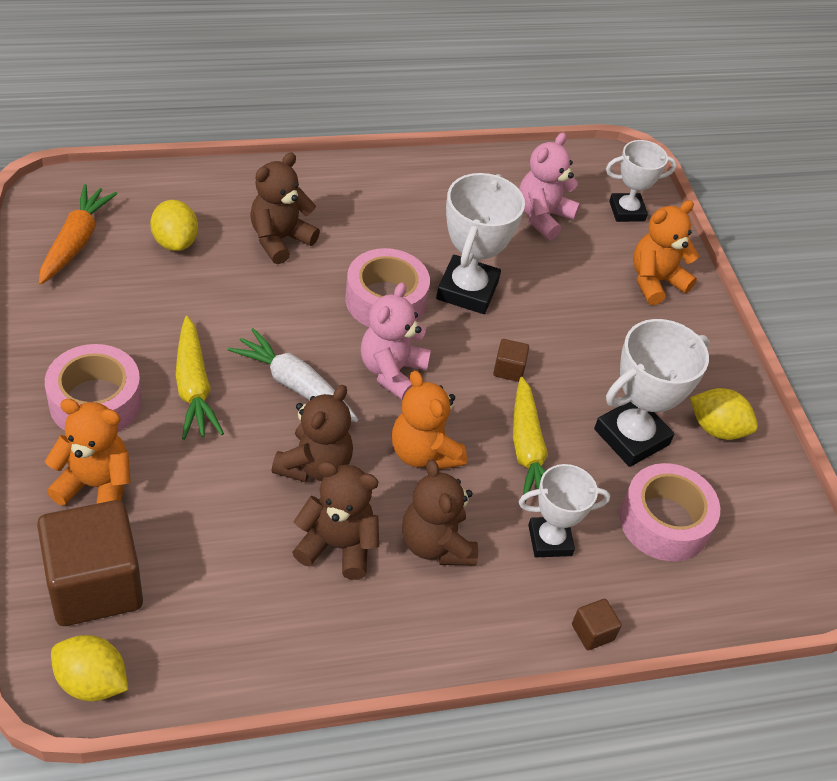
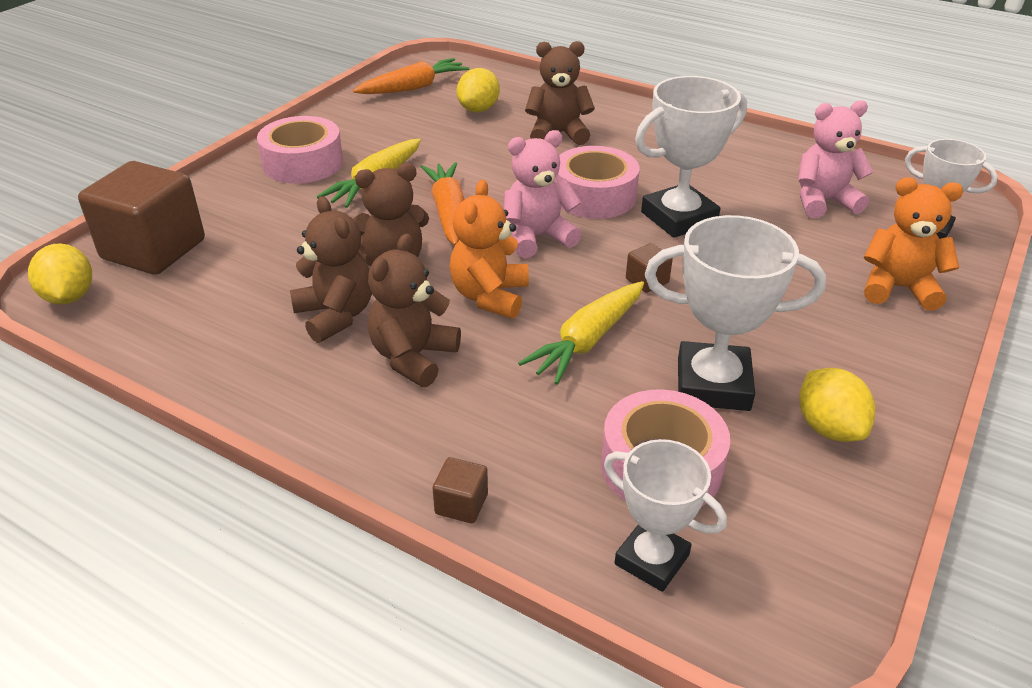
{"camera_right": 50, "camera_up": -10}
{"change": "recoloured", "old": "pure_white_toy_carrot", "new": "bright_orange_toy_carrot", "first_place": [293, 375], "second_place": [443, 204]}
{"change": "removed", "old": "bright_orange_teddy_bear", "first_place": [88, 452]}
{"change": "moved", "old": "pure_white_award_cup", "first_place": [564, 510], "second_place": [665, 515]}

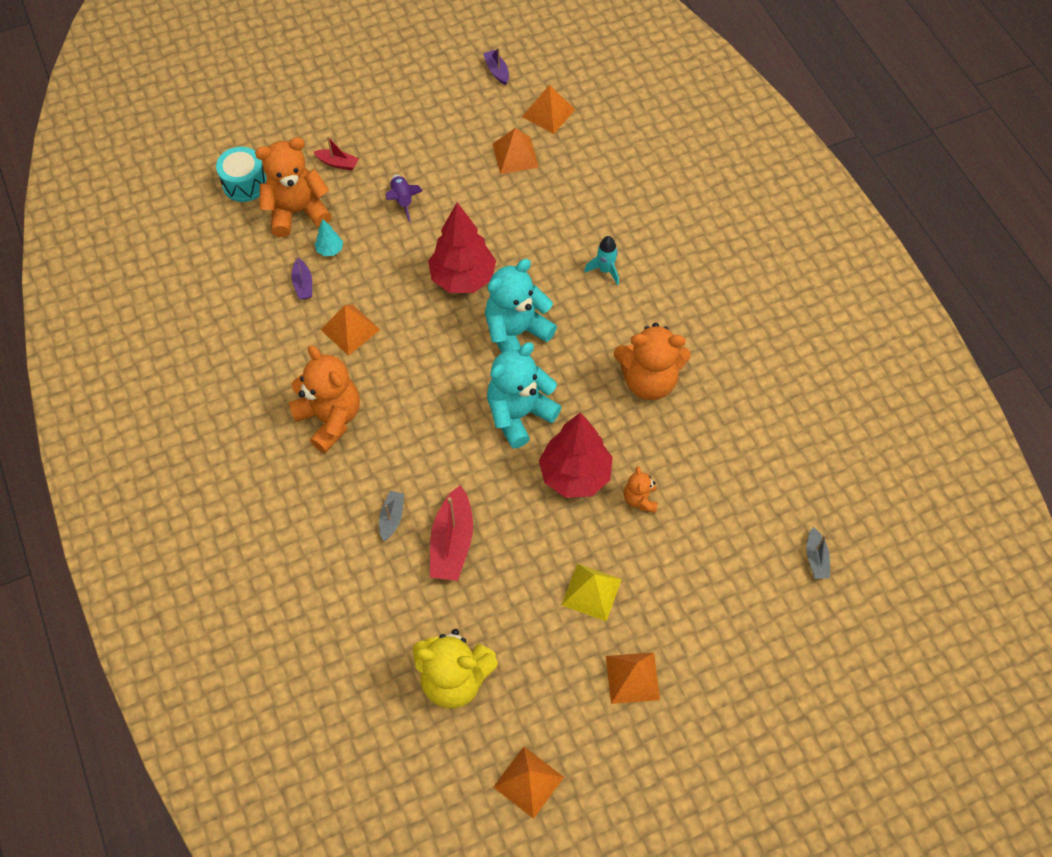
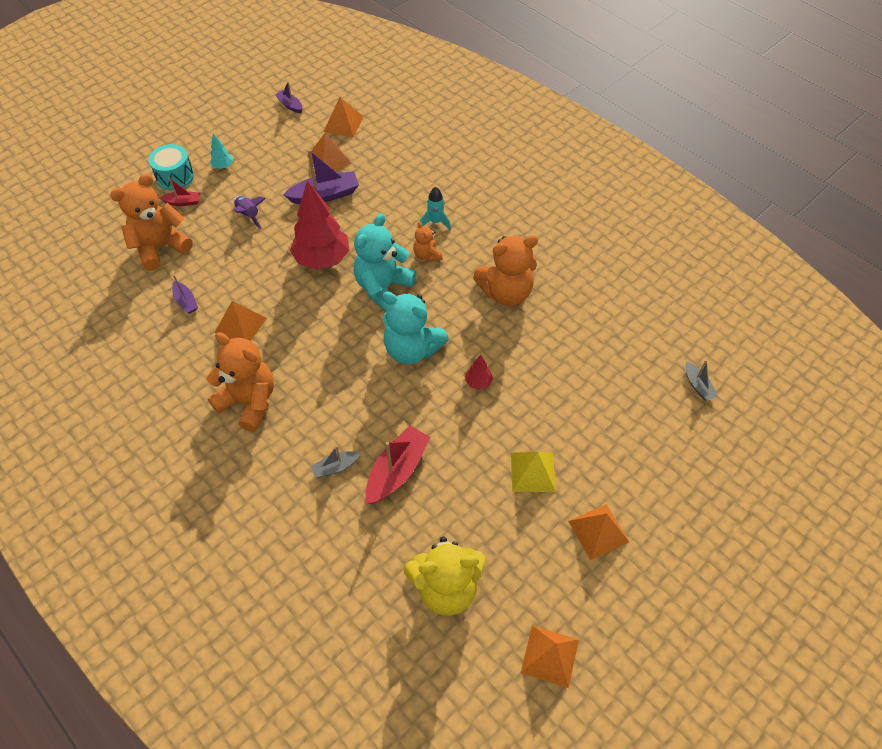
{"camera_right": -20, "camera_up": -5}
{"change": "moved", "old": "aqua_toy_drum", "first_place": [241, 174], "second_place": [171, 167]}
{"change": "moved", "old": "aqua_fir_tree", "first_place": [329, 237], "second_place": [221, 151]}
{"change": "turned", "old": "aqua_teddy_bear", "first_place": [524, 395], "second_place": [415, 328], "degrees": -90}
{"change": "resized", "old": "crimson_fir_tree", "first_place": [576, 455], "second_place": [479, 372], "factor": 0.43}
{"change": "moved", "old": "bright_orange_teddy_bear", "first_place": [641, 489], "second_place": [427, 241]}
{"change": "turned", "old": "crimson_toy_boat", "first_place": [451, 533], "second_place": [398, 465], "degrees": -135}
{"change": "turned", "old": "gray_toy_boat", "first_place": [391, 516], "second_place": [336, 462], "degrees": -105}
{"change": "added", "new": "violet_toy_boat", "second_place": [321, 176]}

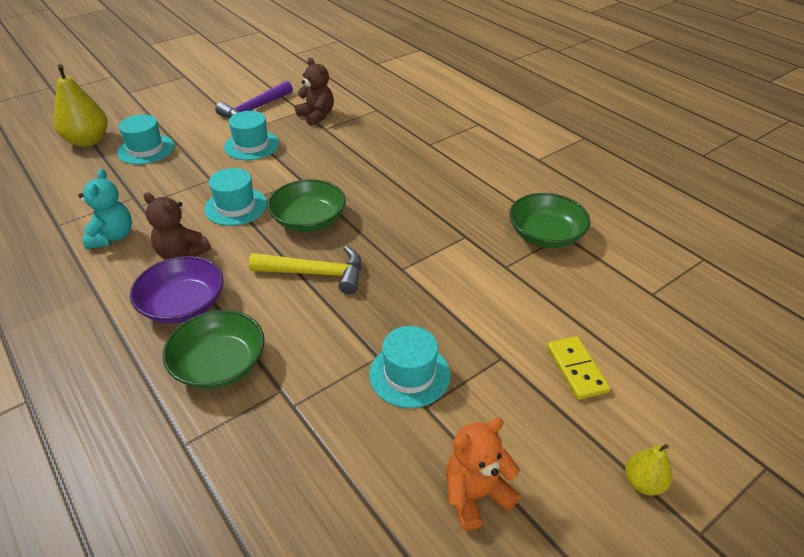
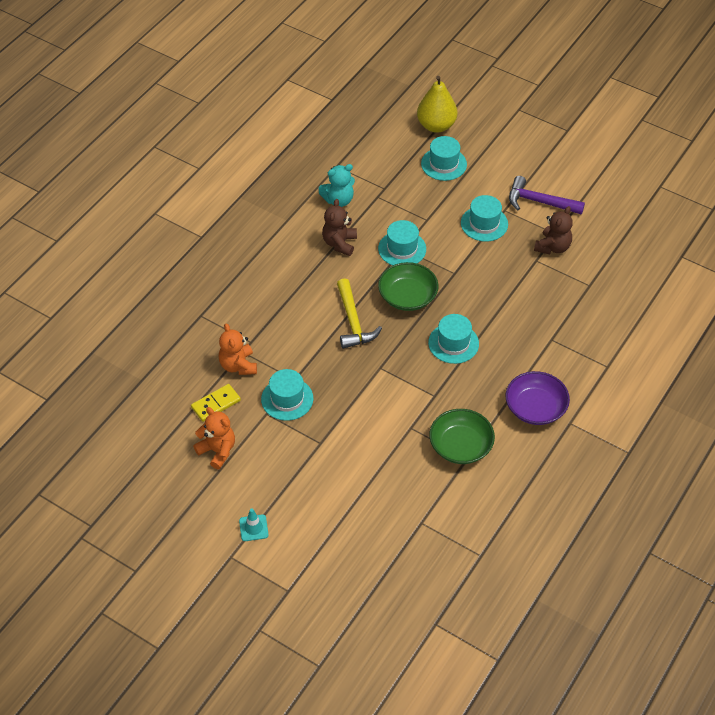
{"camera_right": 70, "camera_up": 10}
{"change": "moved", "old": "violet_serving_bowl", "first_place": [176, 290], "second_place": [538, 398]}
{"change": "removed", "old": "leaf-green_serving_bowl", "first_place": [214, 349]}
{"change": "moved", "old": "golden_domino", "first_place": [578, 368], "second_place": [216, 403]}
{"change": "replaced", "old": "golden_toy_pear", "new": "aqua_road_cone", "first_place": [648, 470], "second_place": [254, 524]}
{"change": "added", "new": "aqua_hat", "second_place": [453, 339]}
{"change": "added", "new": "bright_orange_teddy_bear", "second_place": [238, 349]}

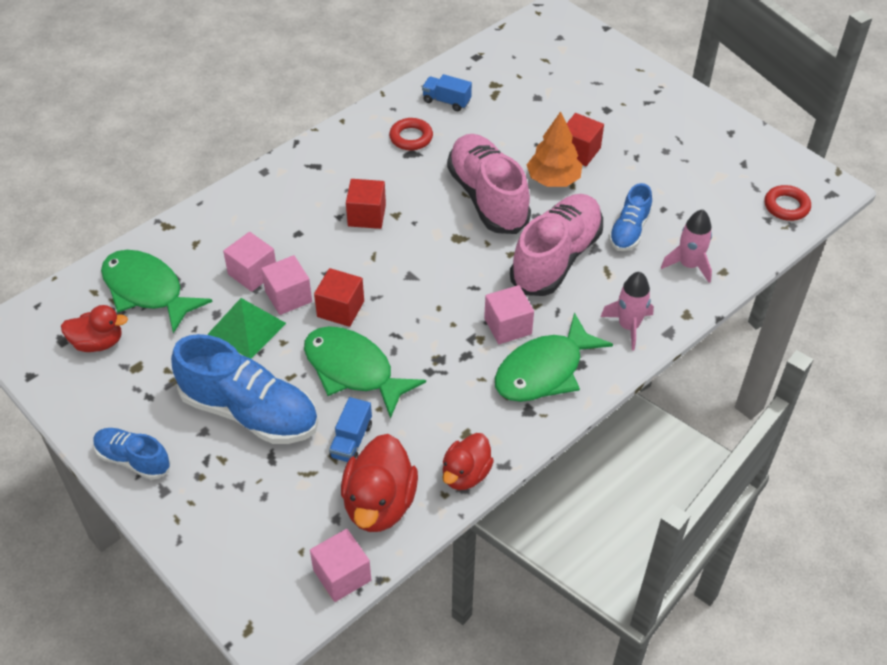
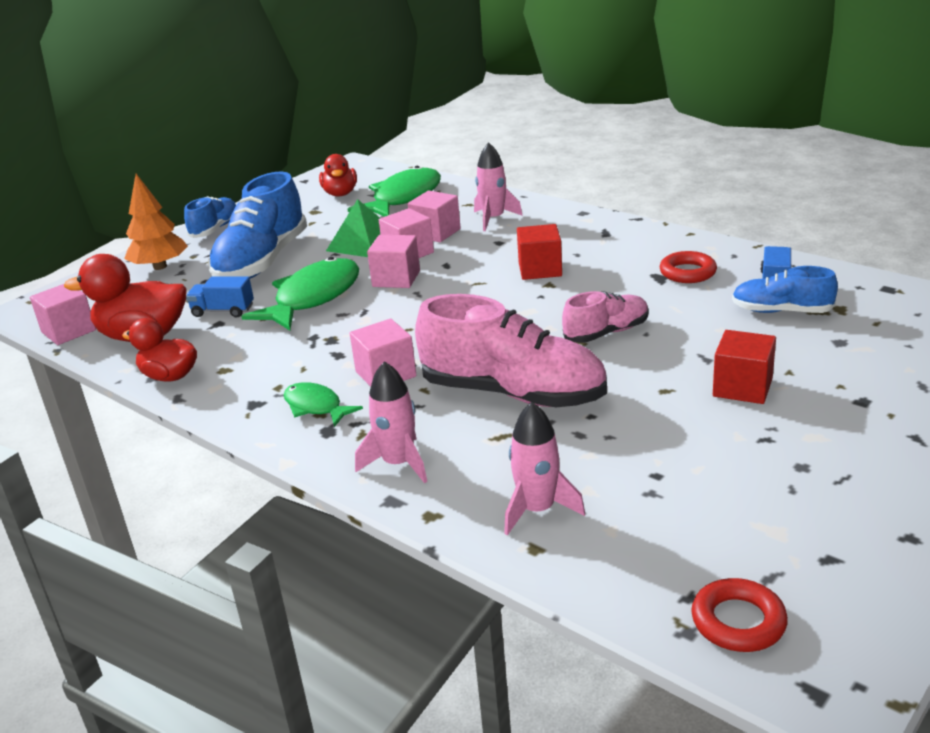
{"camera_right": 85, "camera_up": -20}
{"change": "moved", "old": "bright_orange_fir_tree", "first_place": [554, 149], "second_place": [156, 222]}
{"change": "resized", "old": "rose-pink_sneaker", "first_place": [489, 184], "second_place": [605, 317], "factor": 0.55}
{"change": "moved", "old": "royal_blue_sneaker", "first_place": [630, 217], "second_place": [785, 289]}
{"change": "recoloured", "old": "crimson_block", "new": "rose-pink_block", "first_place": [339, 297], "second_place": [393, 261]}
{"change": "resized", "old": "leaf-green_toy_fish", "first_place": [554, 357], "second_place": [323, 404], "factor": 0.54}
{"change": "added", "new": "rose-pink_toy_rocket", "second_place": [498, 186]}

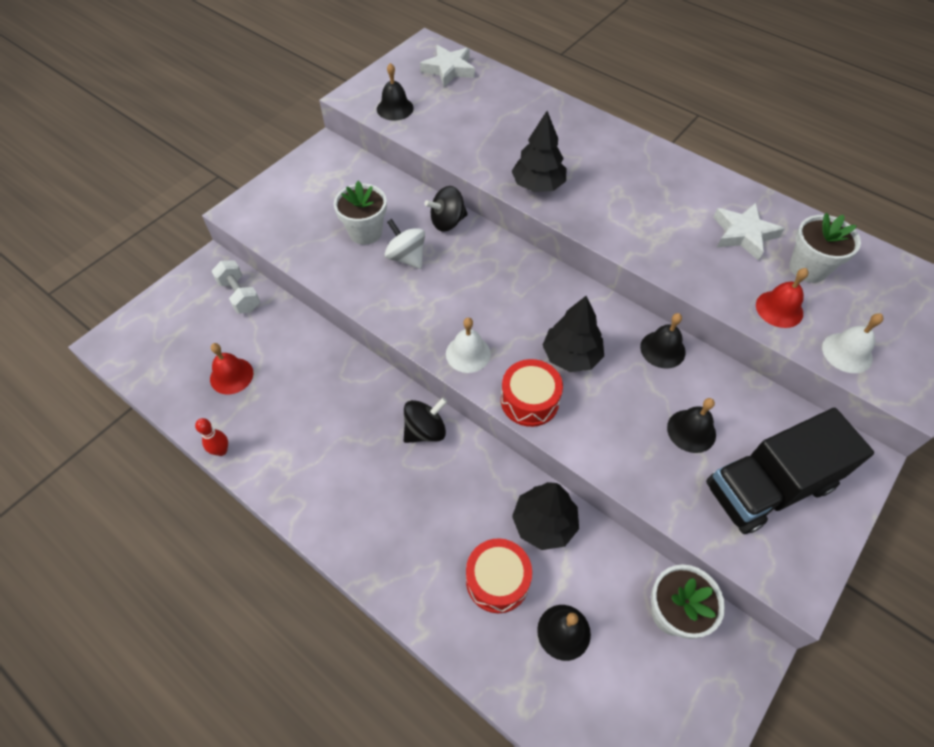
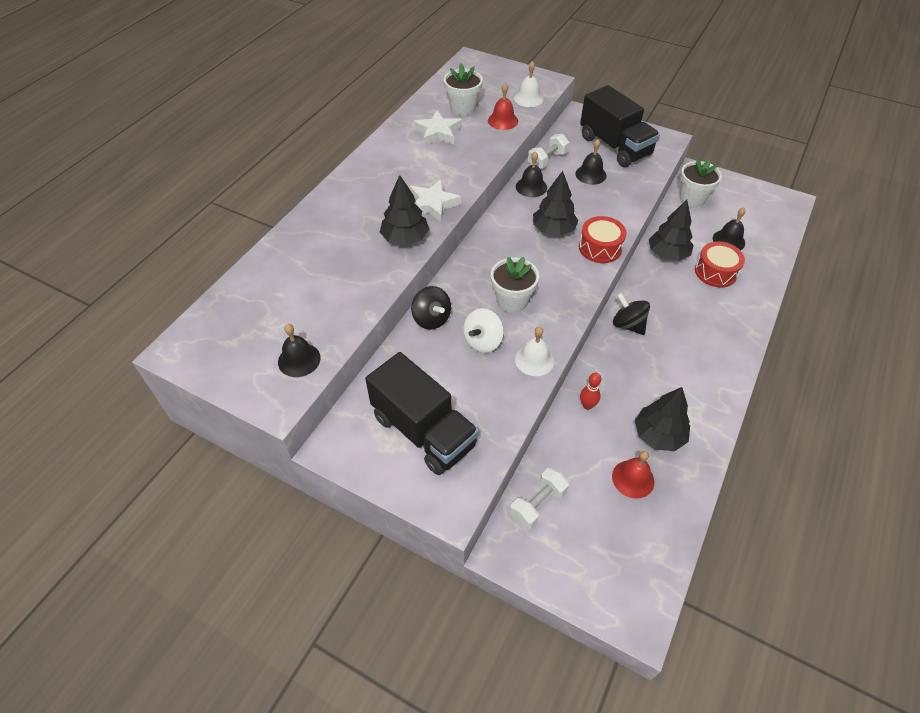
{"camera_right": -100, "camera_up": -5}
{"change": "moved", "old": "pure_white_star_shape", "first_place": [447, 66], "second_place": [435, 201]}
{"change": "moved", "old": "pure_white_potted_plant", "first_place": [360, 213], "second_place": [515, 285]}
{"change": "moved", "old": "pure_white_school_bell", "first_place": [468, 345], "second_place": [534, 351]}
{"change": "moved", "old": "crimson_skittle", "first_place": [211, 437], "second_place": [590, 391]}
{"change": "added", "new": "pure_white_free_weight", "second_place": [548, 151]}
{"change": "added", "new": "jet-black_lorry", "second_place": [422, 413]}
{"change": "added", "new": "jet-black_fir_tree", "second_place": [662, 419]}

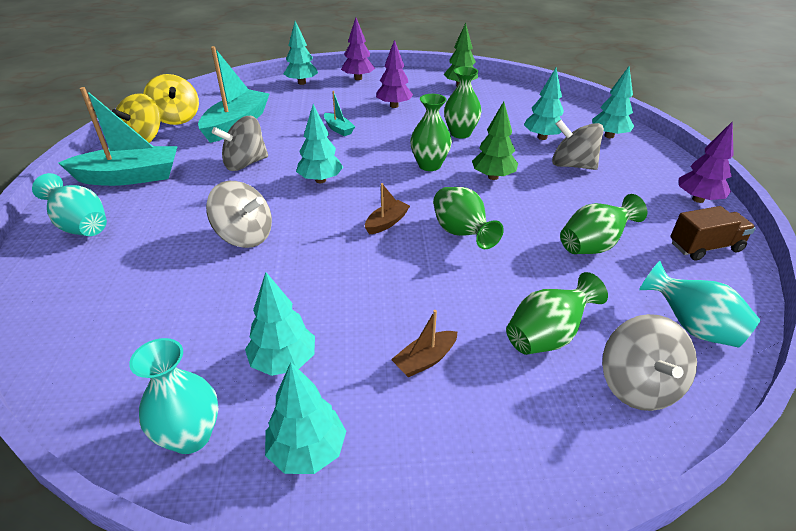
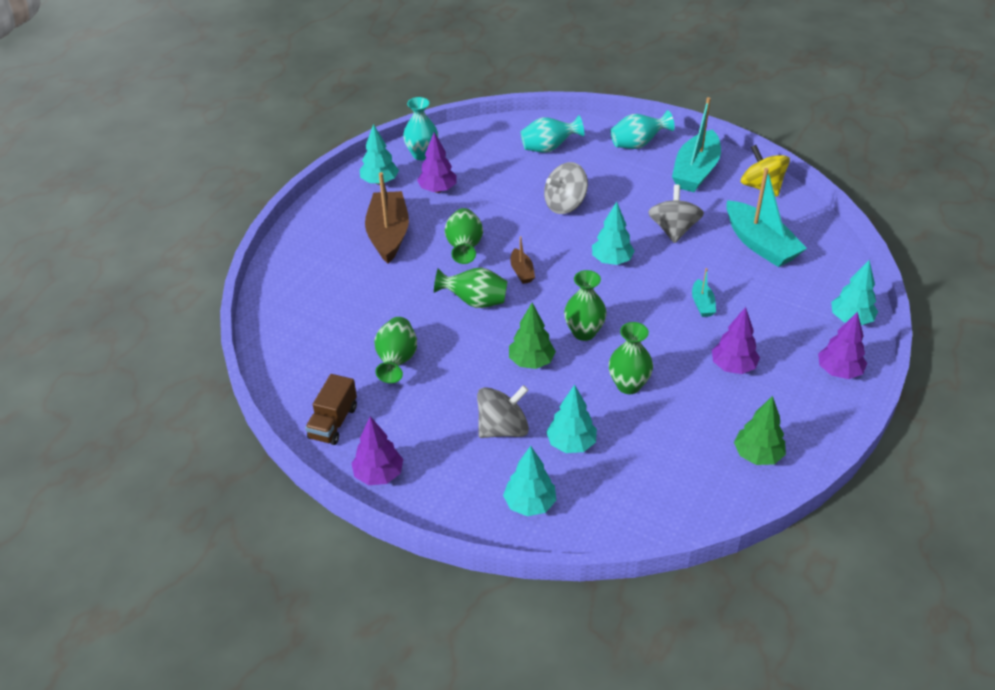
{"camera_right": 125, "camera_up": 5}
{"change": "removed", "old": "golden_toy_top", "first_place": [171, 99]}
{"change": "turned", "old": "aqua_toy_boat", "first_place": [339, 113], "second_place": [704, 292], "degrees": -90}
{"change": "moved", "old": "aqua_vase", "first_place": [699, 304], "second_place": [552, 134]}
{"change": "recoloured", "old": "aqua_fir_tree", "new": "violet_fir_tree", "first_place": [280, 324], "second_place": [436, 162]}
{"change": "moved", "old": "leaf-green_vase", "first_place": [557, 313], "second_place": [464, 236]}
{"change": "resized", "old": "dark_brown_toy_boat", "first_place": [424, 343], "second_place": [387, 218], "factor": 2.12}
{"change": "removed", "old": "gray_toy_top", "first_place": [649, 362]}

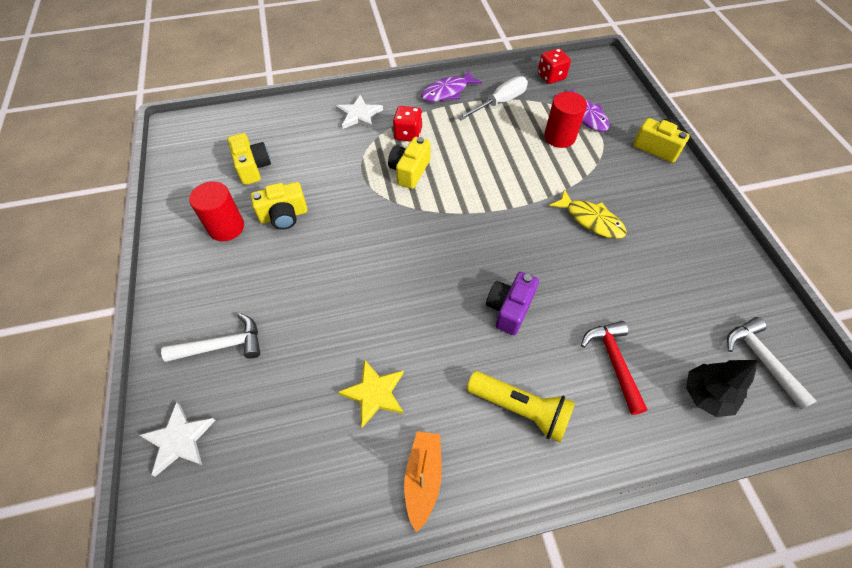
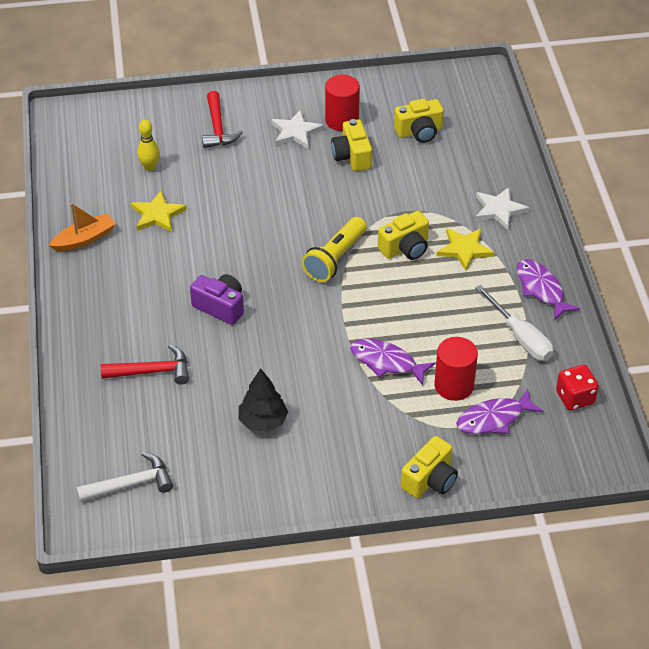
{"camera_right": 95, "camera_up": -10}
{"change": "replaced", "old": "crimson_game_die", "new": "golden_star_shape", "first_place": [407, 124], "second_place": [465, 249]}
{"change": "turned", "old": "golden_camera", "first_place": [409, 163], "second_place": [403, 235], "degrees": 120}
{"change": "removed", "old": "golden_toy_fish", "first_place": [588, 214]}
{"change": "recoloured", "old": "pure_white_claw_hammer", "new": "crimson_claw_hammer", "first_place": [210, 337], "second_place": [222, 119]}
{"change": "moved", "old": "jet-black_fir_tree", "first_place": [722, 388], "second_place": [263, 400]}
{"change": "moved", "old": "golden_flashlight", "first_place": [521, 406], "second_place": [334, 249]}
{"change": "moved", "old": "pure_white_star_shape", "first_place": [177, 439], "second_place": [297, 129]}
{"change": "turned", "old": "bright_orange_toy_boat", "first_place": [423, 481], "second_place": [82, 227], "degrees": -45}
{"change": "added", "new": "golden_skittle", "second_place": [148, 145]}
{"change": "added", "new": "violet_toy_fish", "second_place": [393, 362]}

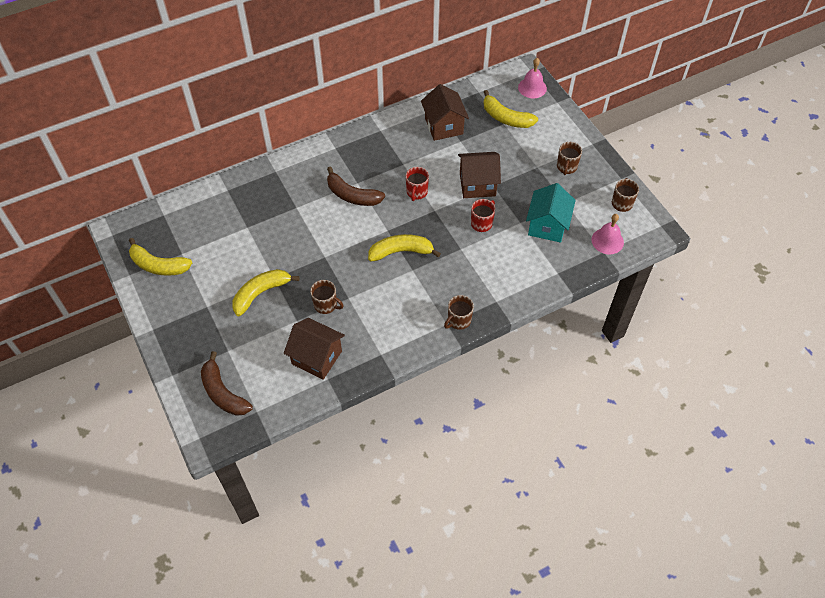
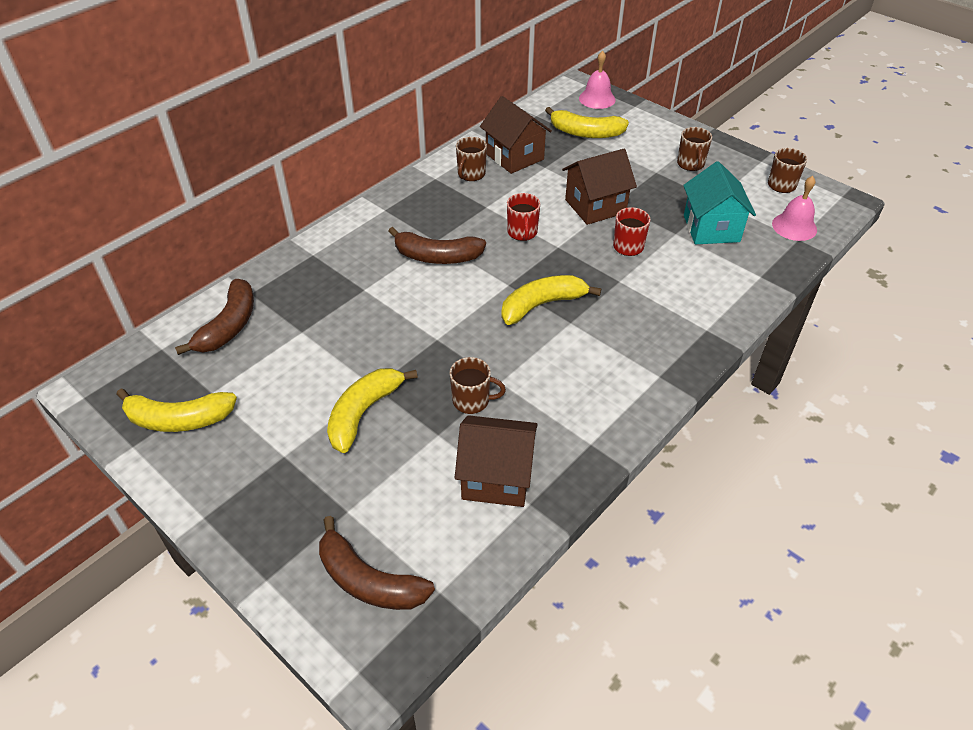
{"camera_right": -20, "camera_up": -10}
{"change": "moved", "old": "dark_brown_coffee_mug", "first_place": [459, 312], "second_place": [471, 159]}
{"change": "added", "new": "dark_brown_toy_banana", "second_place": [214, 317]}

